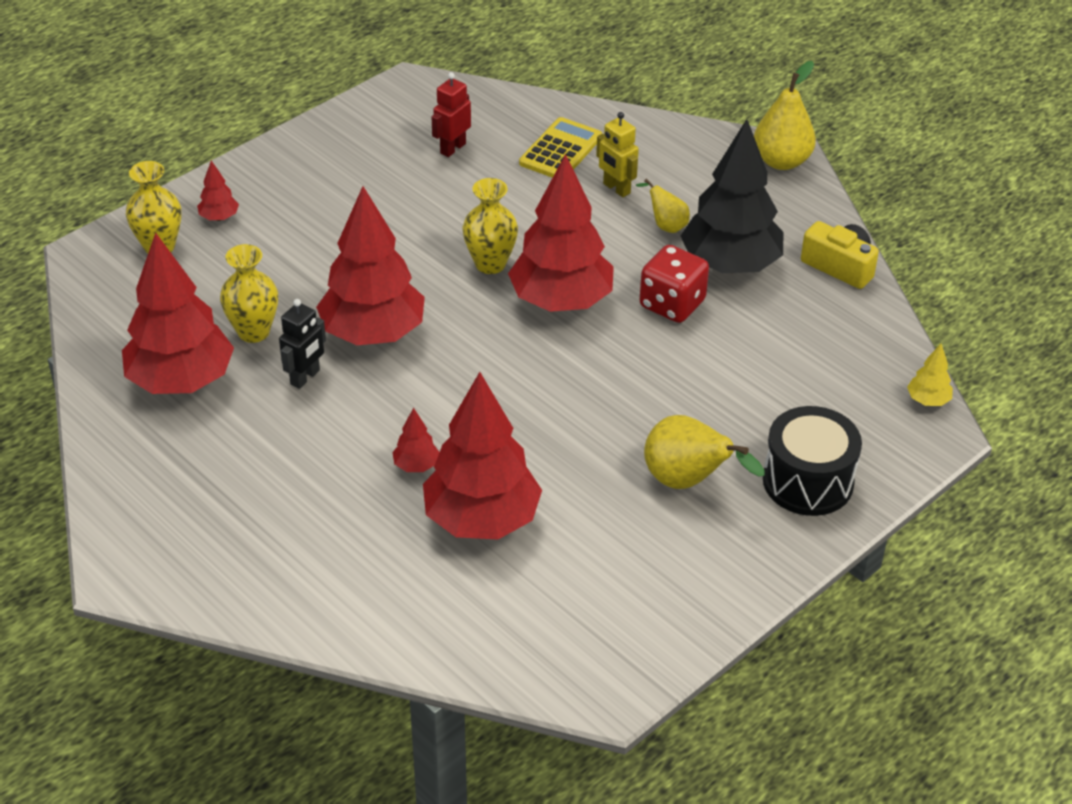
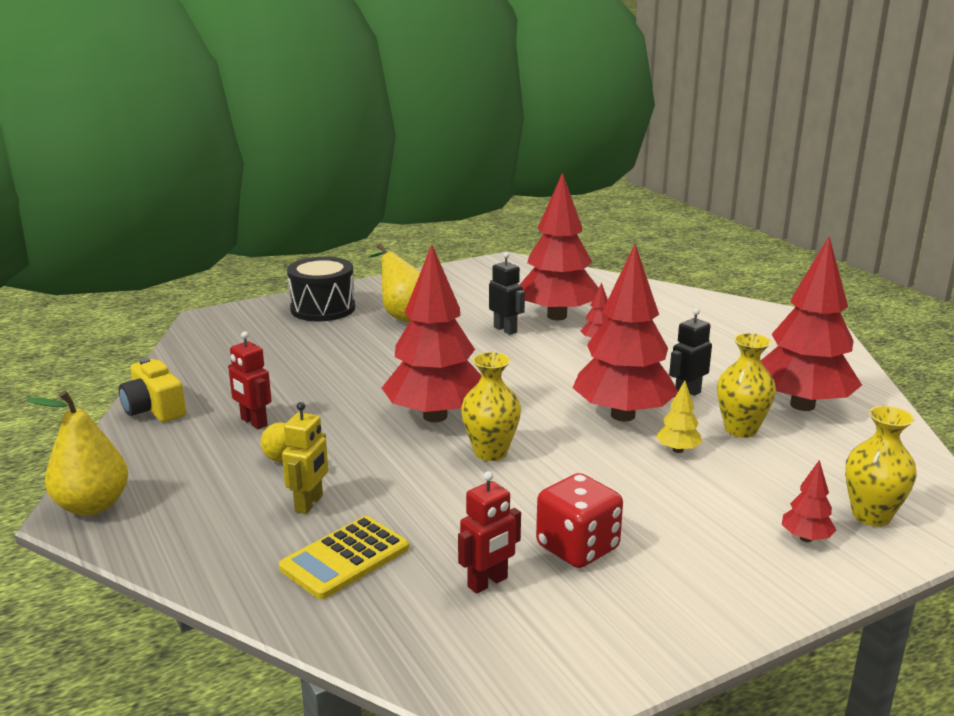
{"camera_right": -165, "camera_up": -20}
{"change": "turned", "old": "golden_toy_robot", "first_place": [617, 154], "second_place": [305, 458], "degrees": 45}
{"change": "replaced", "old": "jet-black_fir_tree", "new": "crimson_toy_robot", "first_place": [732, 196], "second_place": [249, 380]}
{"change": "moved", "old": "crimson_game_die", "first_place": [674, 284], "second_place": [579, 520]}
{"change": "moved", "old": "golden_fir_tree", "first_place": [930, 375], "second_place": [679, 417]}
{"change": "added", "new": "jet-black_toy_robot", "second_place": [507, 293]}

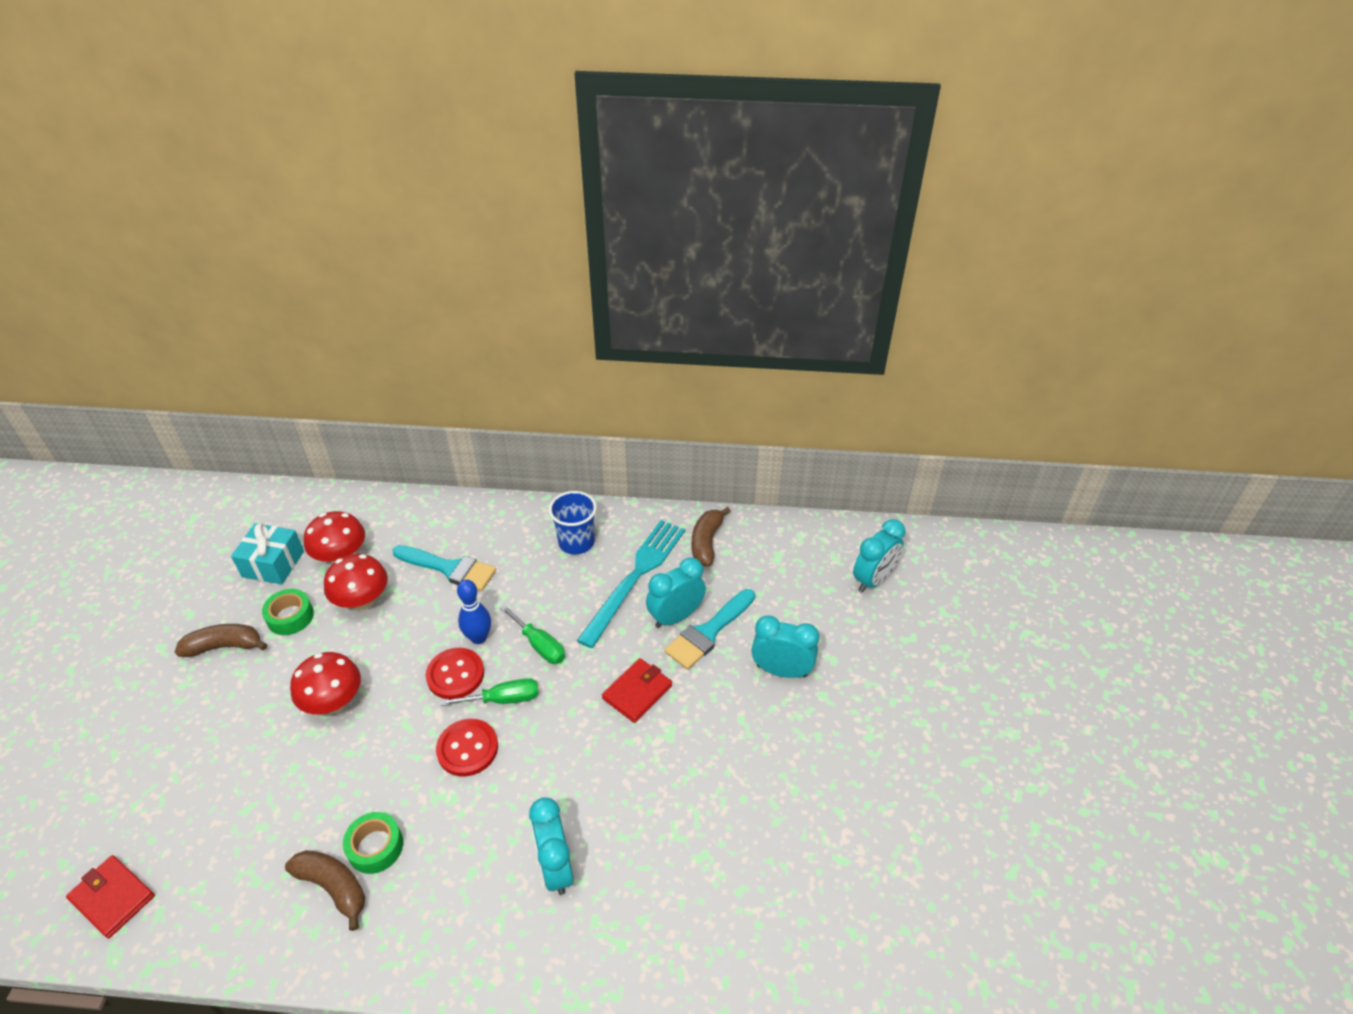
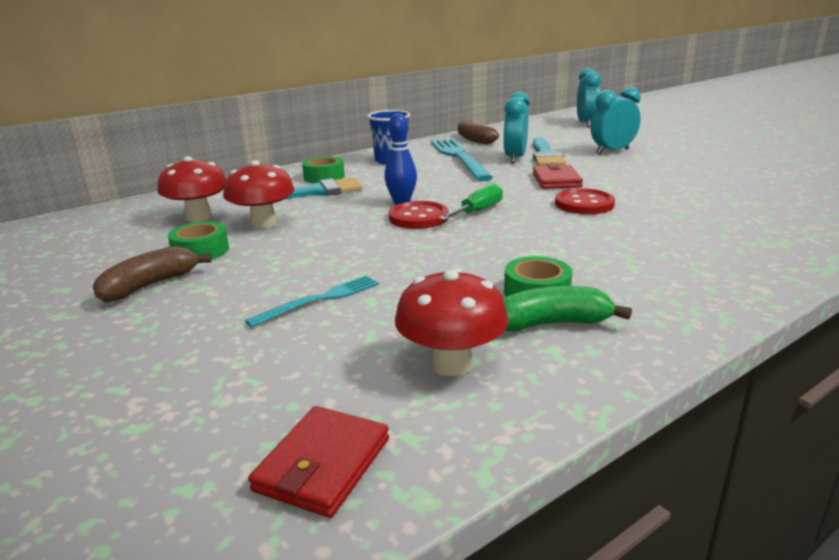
{"camera_right": -40, "camera_up": -20}
{"change": "removed", "old": "aqua_wrapped_gift", "first_place": [267, 554]}
{"change": "removed", "old": "leaf-green_flat_screwdriver", "first_place": [532, 634]}
{"change": "moved", "old": "crimson_mushroom", "first_place": [325, 683], "second_place": [451, 322]}
{"change": "moved", "old": "crimson_button", "first_place": [467, 748], "second_place": [585, 201]}
{"change": "removed", "old": "aqua_bedside_clock", "first_place": [551, 846]}
{"change": "recoloured", "old": "dark_brown_toy_banana", "new": "leaf-green_toy_banana", "first_place": [325, 890], "second_place": [567, 309]}
{"change": "turned", "old": "crimson_wallet", "first_place": [110, 896], "second_place": [318, 462], "degrees": -60}
{"change": "added", "new": "leaf-green_sticky_tape", "second_place": [323, 169]}
{"change": "added", "new": "aqua_fork", "second_place": [312, 301]}

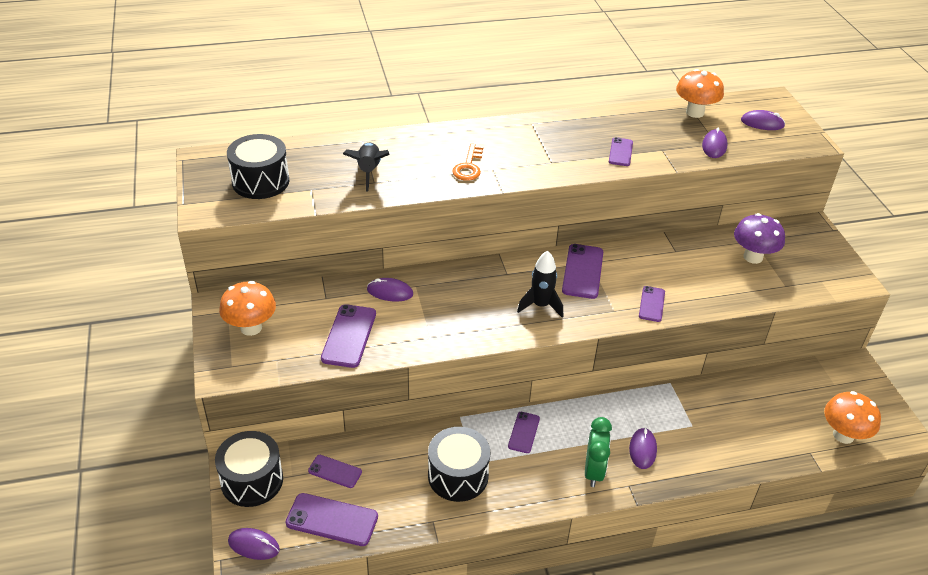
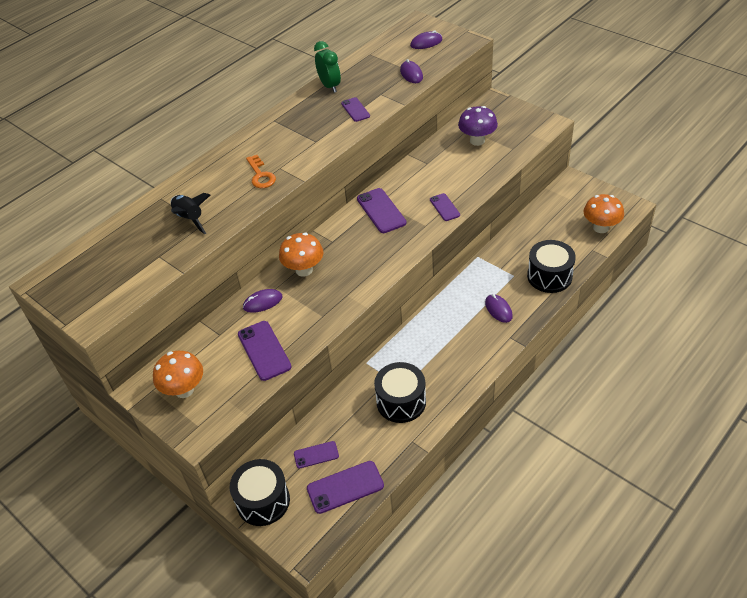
{"camera_right": -30, "camera_up": 5}
{"change": "moved", "old": "bright_orange_mushroom", "first_place": [700, 93], "second_place": [301, 255]}
{"change": "moved", "old": "jet-black_toy_drum", "first_place": [258, 166], "second_place": [551, 266]}
{"change": "removed", "old": "jet-black_toy_rocket", "first_place": [540, 284]}
{"change": "removed", "old": "violet_smartphone", "first_place": [524, 432]}
{"change": "moved", "old": "leaf-green_bedside_clock", "first_place": [598, 452], "second_place": [327, 67]}
{"change": "removed", "old": "violet_computer_mouse", "first_place": [254, 544]}

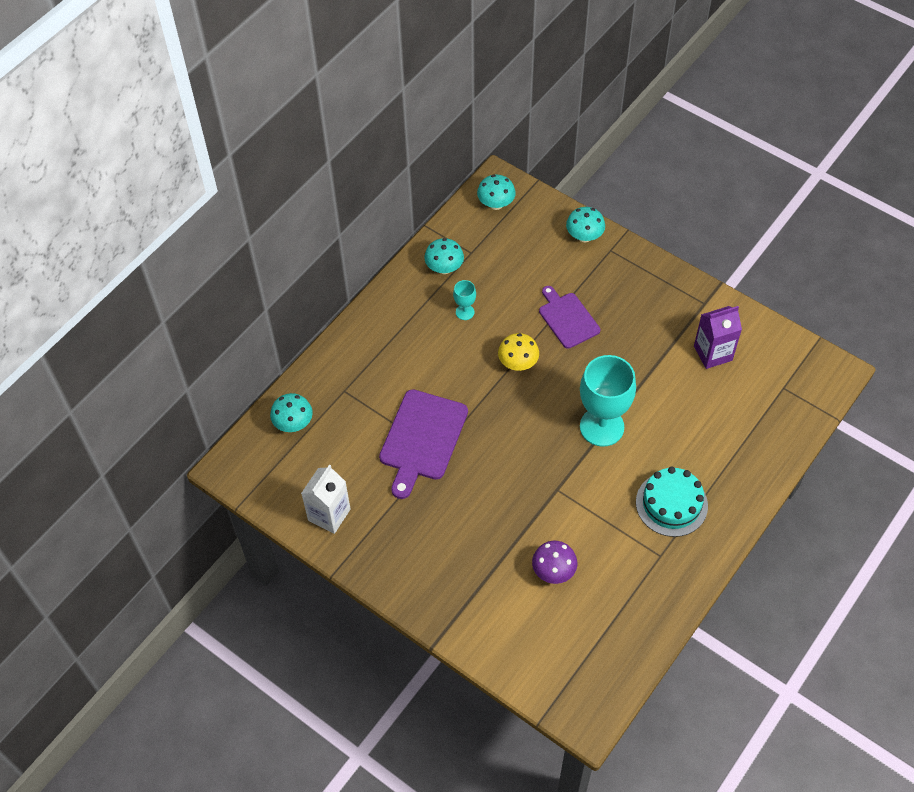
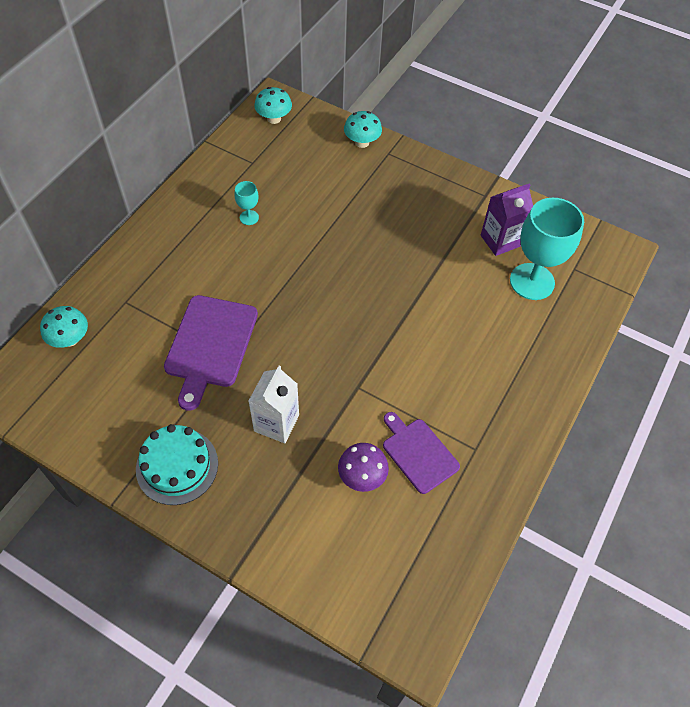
{"camera_right": -10, "camera_up": 0}
{"change": "removed", "old": "aqua_mushroom", "first_place": [444, 256]}
{"change": "moved", "old": "violet_bread_board", "first_place": [569, 317], "second_place": [421, 453]}
{"change": "removed", "old": "golden_mushroom", "first_place": [518, 352]}
{"change": "moved", "old": "aqua_goblet", "first_place": [608, 401], "second_place": [547, 249]}
{"change": "moved", "old": "pure_white_milk_carton", "first_place": [326, 499], "second_place": [273, 404]}
{"change": "moved", "old": "aqua_layer_cake", "first_place": [672, 502], "second_place": [177, 464]}

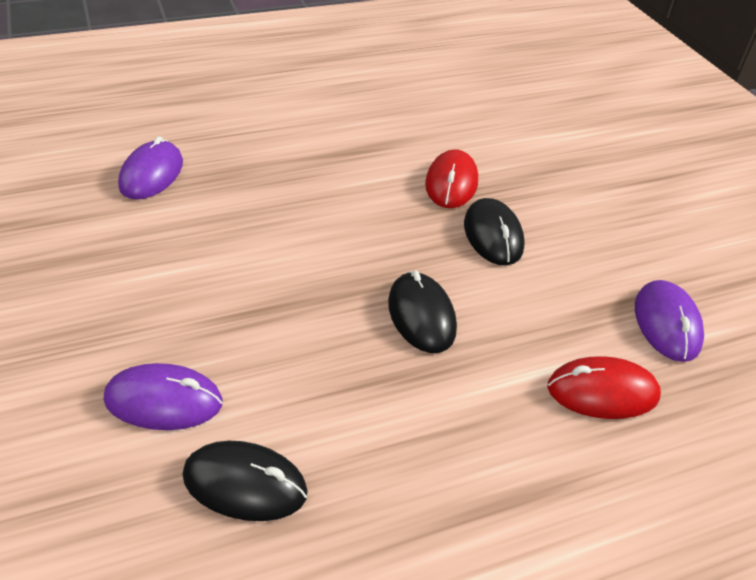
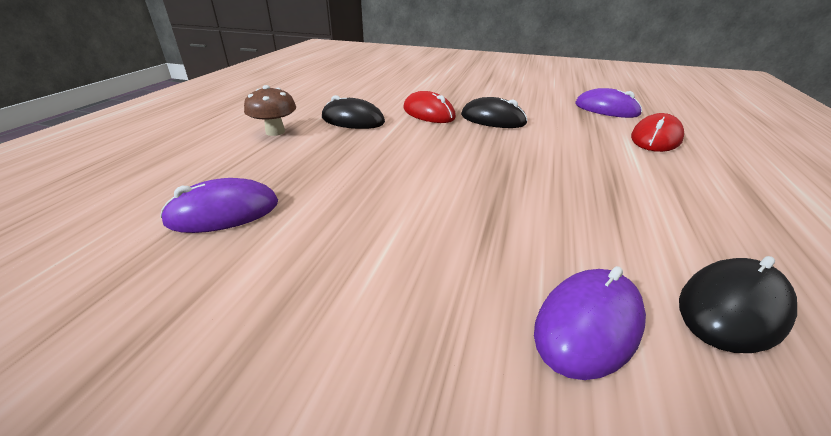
{"camera_right": -50, "camera_up": -10}
{"change": "turned", "old": "violet_computer_mouse", "first_place": [150, 168], "second_place": [219, 205], "degrees": -75}
{"change": "moved", "old": "jet-black_computer_mouse", "first_place": [422, 311], "second_place": [353, 112]}
{"change": "added", "new": "dark_brown_mushroom", "second_place": [270, 110]}

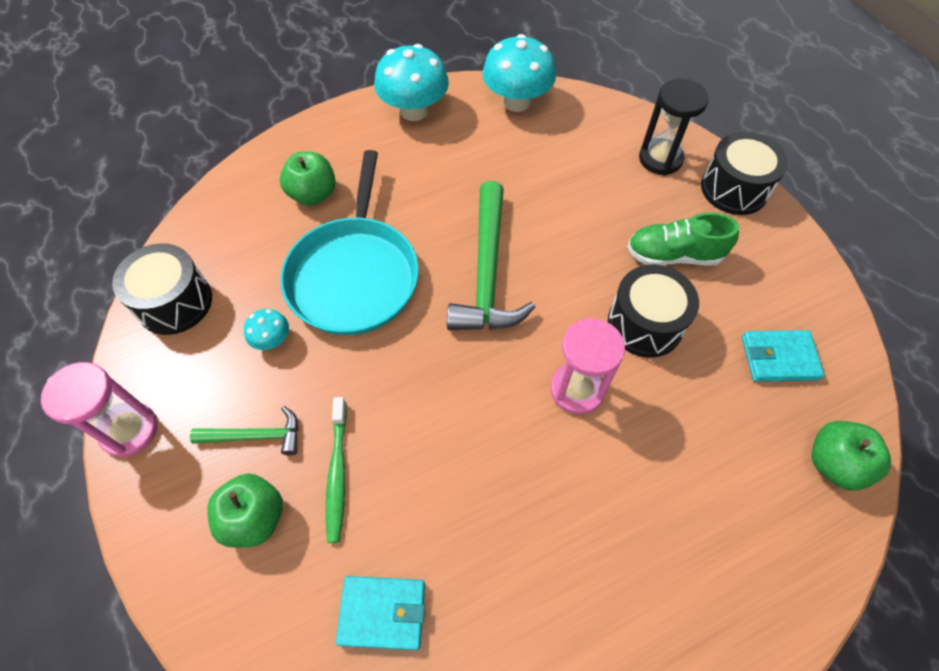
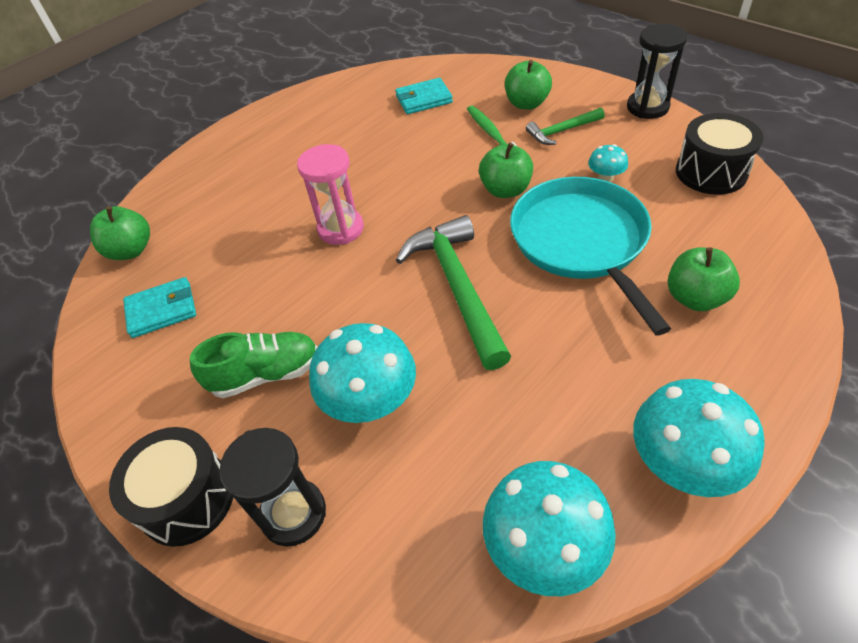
{"camera_right": 165, "camera_up": -10}
{"change": "removed", "old": "jet-black_toy_drum", "first_place": [653, 311]}
{"change": "recoloured", "old": "rose-pink_sand_timer", "new": "jet-black_sand_timer", "first_place": [99, 410], "second_place": [657, 71]}
{"change": "added", "new": "leaf-green_apple_fruit", "second_place": [506, 170]}
{"change": "added", "new": "aqua_mushroom", "second_place": [362, 373]}

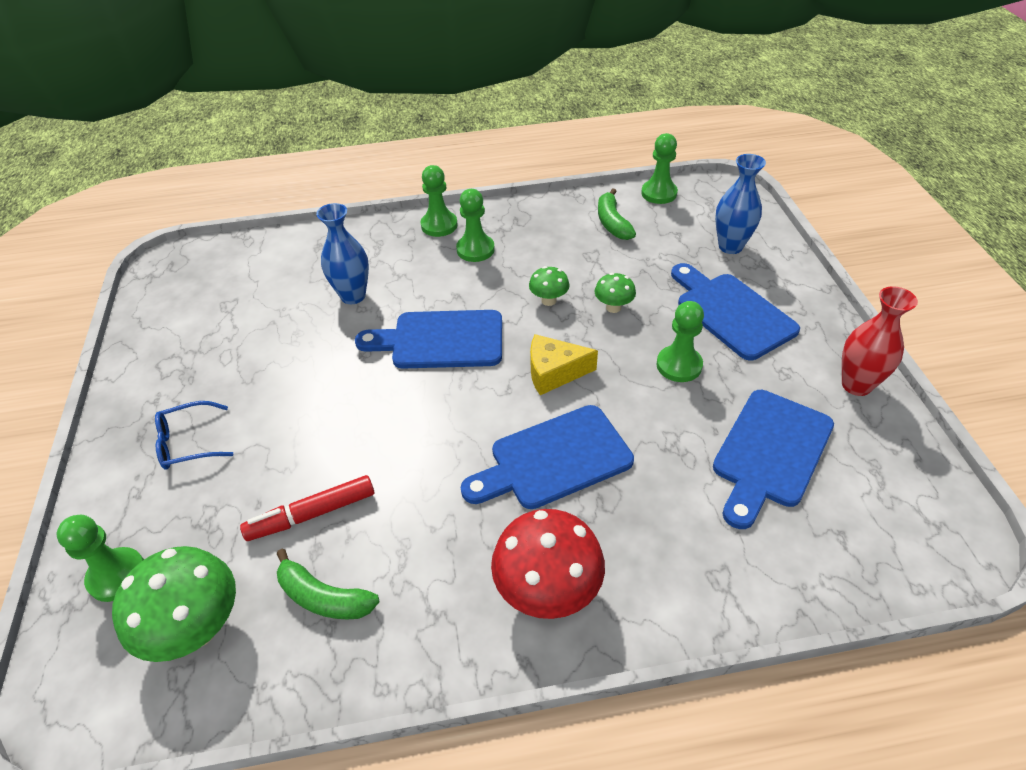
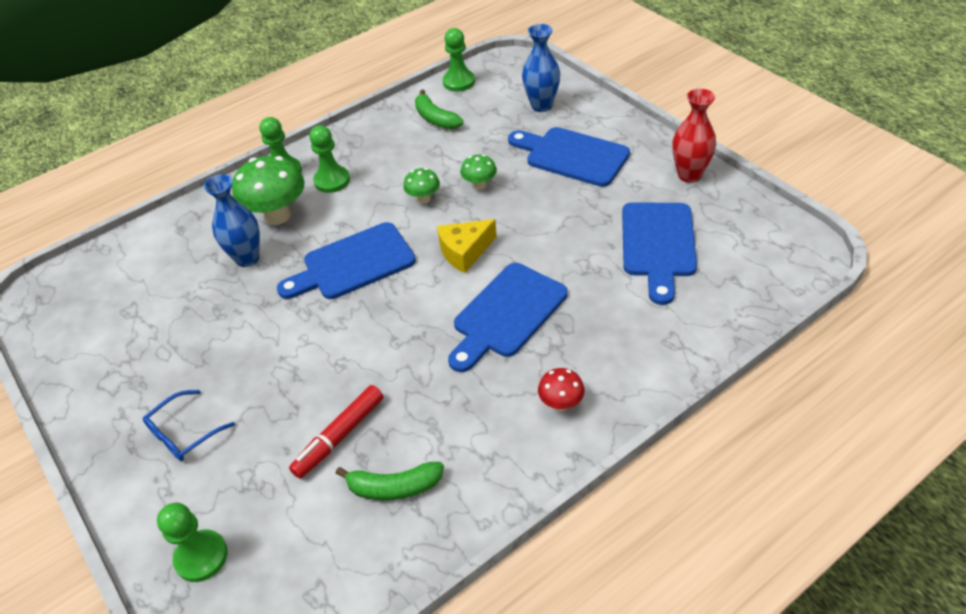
{"camera_right": -25, "camera_up": 0}
{"change": "removed", "old": "leaf-green_pawn", "first_place": [680, 341]}
{"change": "resized", "old": "crimson_mushroom", "first_place": [548, 564], "second_place": [561, 389], "factor": 0.52}
{"change": "moved", "old": "leaf-green_mushroom", "first_place": [174, 604], "second_place": [268, 190]}

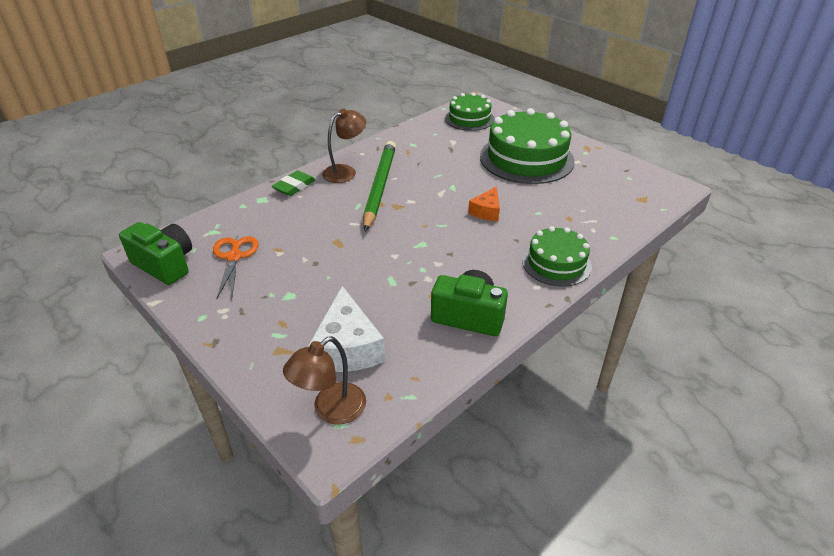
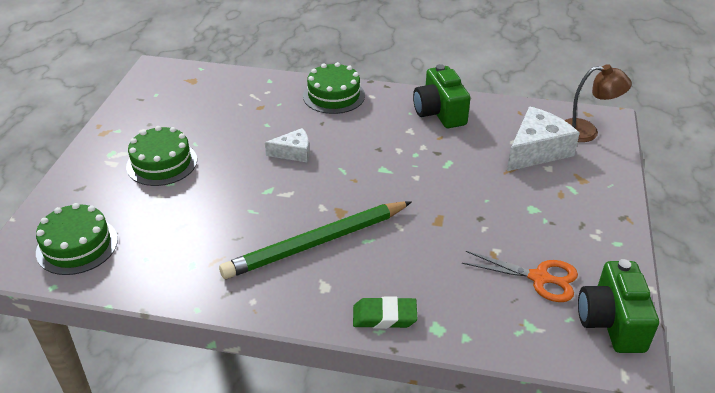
{"camera_right": -125, "camera_up": 0}
{"change": "resized", "old": "leaf-green_layer_cake", "first_place": [527, 146], "second_place": [161, 156], "factor": 0.58}
{"change": "removed", "old": "dark_brown_reading_lamp", "first_place": [344, 146]}
{"change": "recoloured", "old": "bright_orange_cheese", "new": "pure_white_cheese", "first_place": [484, 204], "second_place": [287, 145]}
{"change": "turned", "old": "bright_orange_pair_of_scissors", "first_place": [236, 268], "second_place": [520, 276], "degrees": -120}

